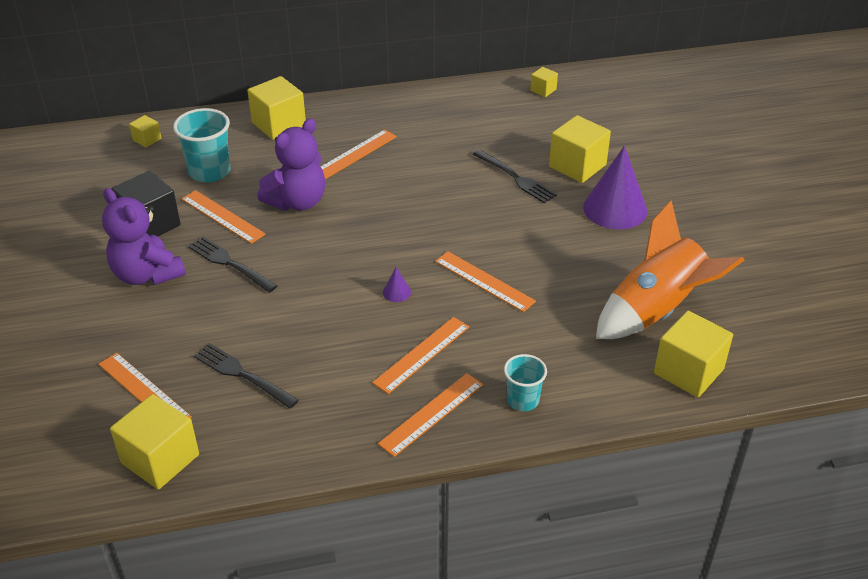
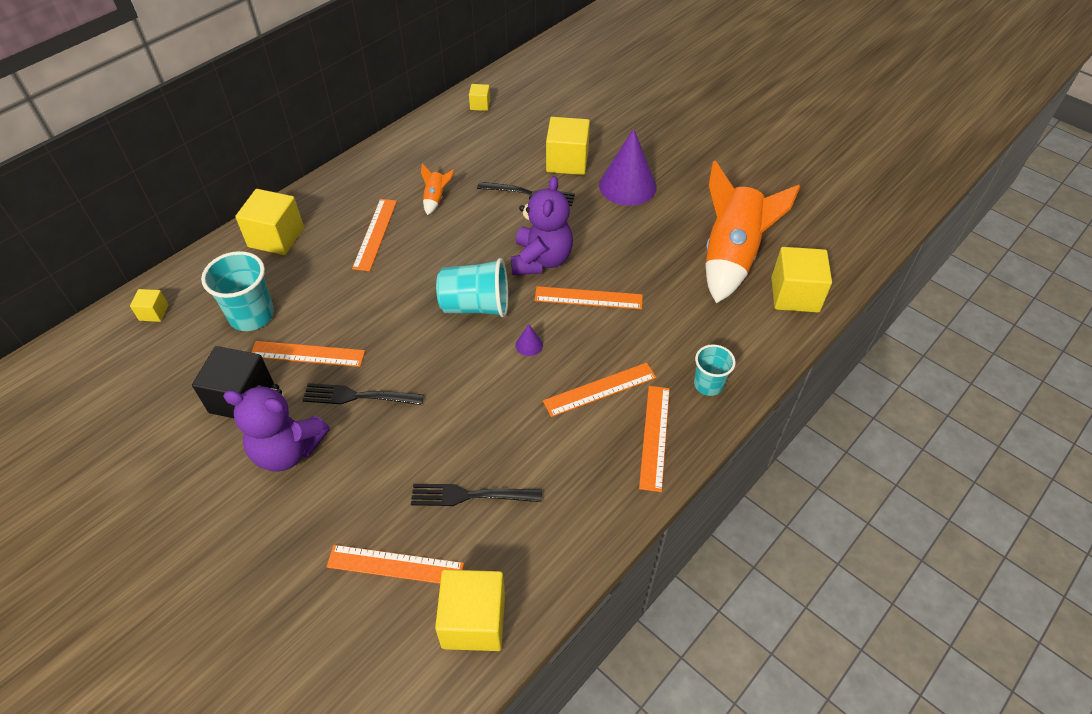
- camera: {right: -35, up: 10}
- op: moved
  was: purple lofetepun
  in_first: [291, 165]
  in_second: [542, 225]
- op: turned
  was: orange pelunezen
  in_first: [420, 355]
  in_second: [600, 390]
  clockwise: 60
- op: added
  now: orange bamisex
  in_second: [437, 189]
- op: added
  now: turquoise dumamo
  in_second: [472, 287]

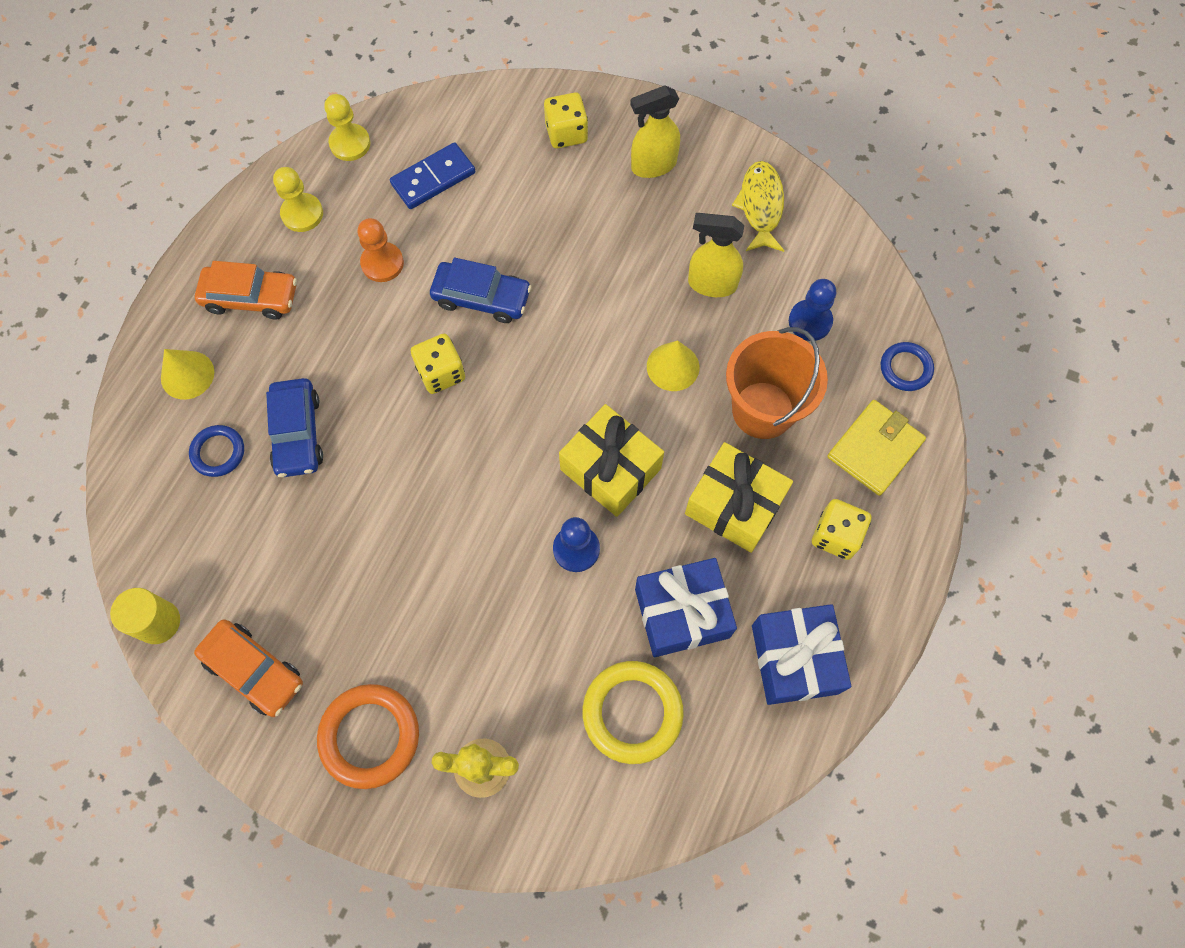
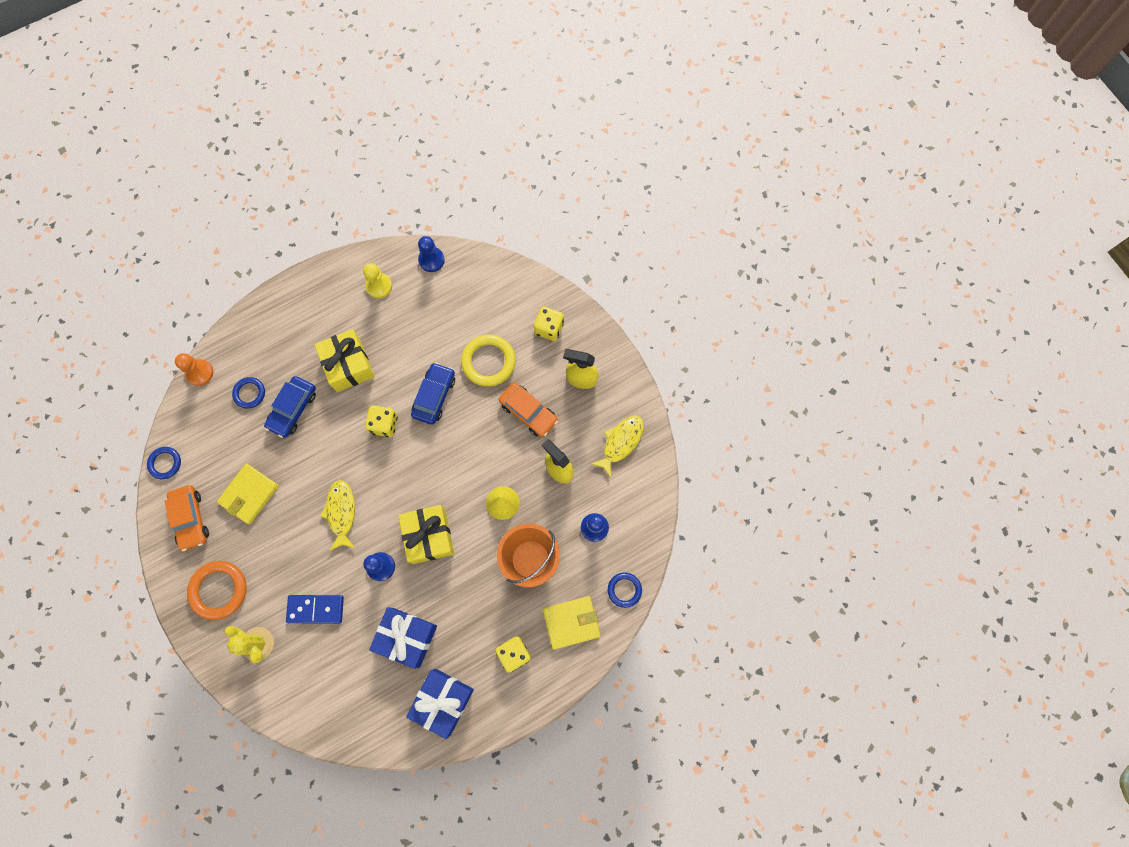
- camera: {right: 35, up: 5}
- op: replaced
  was: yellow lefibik
  now: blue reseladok
  in_first: [145, 616]
  in_second: [164, 463]
- op: removed
  was: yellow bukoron
  in_first: [187, 374]
- op: moved
  was: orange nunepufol
  in_first: [246, 290]
  in_second: [528, 410]
- op: recoloured
  was: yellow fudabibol
  now: blue fudabibol
  in_first: [347, 127]
  in_second: [431, 254]
- op: moved
  was: orange fudabibol
  in_first: [381, 250]
  in_second: [194, 369]
- op: moved
  was: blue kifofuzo
  in_first: [432, 175]
  in_second: [315, 609]
- op: turned
  was: blue nunepufol
  in_first: [481, 290]
  in_second: [433, 393]
  clockwise: -120
- op: moved
  was: yellow reseladok
  in_first: [633, 712]
  in_second: [488, 360]
- op: moved
  was: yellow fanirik
  in_first: [739, 497]
  in_second: [344, 360]
- op: added
  now: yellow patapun
  in_second: [248, 494]
- op: added
  now: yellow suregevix
  in_second: [337, 515]

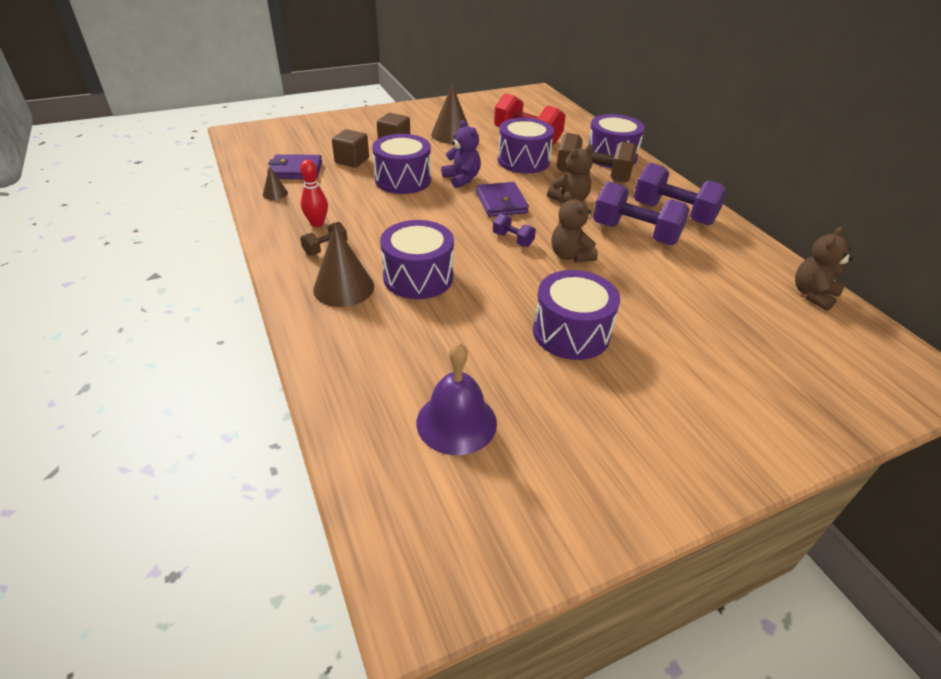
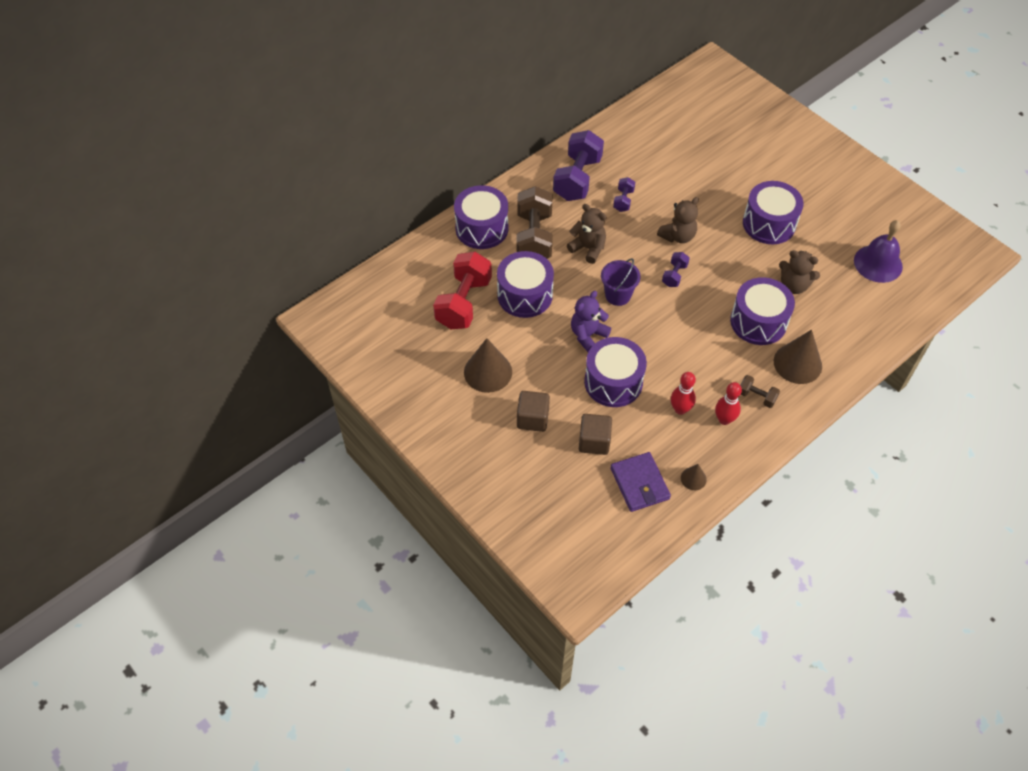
- camera: {right: -105, up: 15}
- op: replaced
  was: purple patapun
  now: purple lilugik
  in_first: [502, 199]
  in_second: [621, 282]
- op: resized
  was: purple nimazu
  in_first: [641, 213]
  in_second: [624, 194]
  ratio: 0.48
- op: moved
  was: brown lofetepun
  in_first: [824, 269]
  in_second: [799, 272]
- op: added
  now: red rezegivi
  in_second: [683, 393]

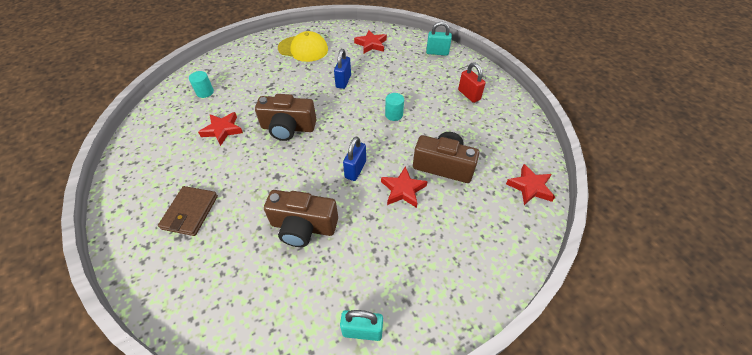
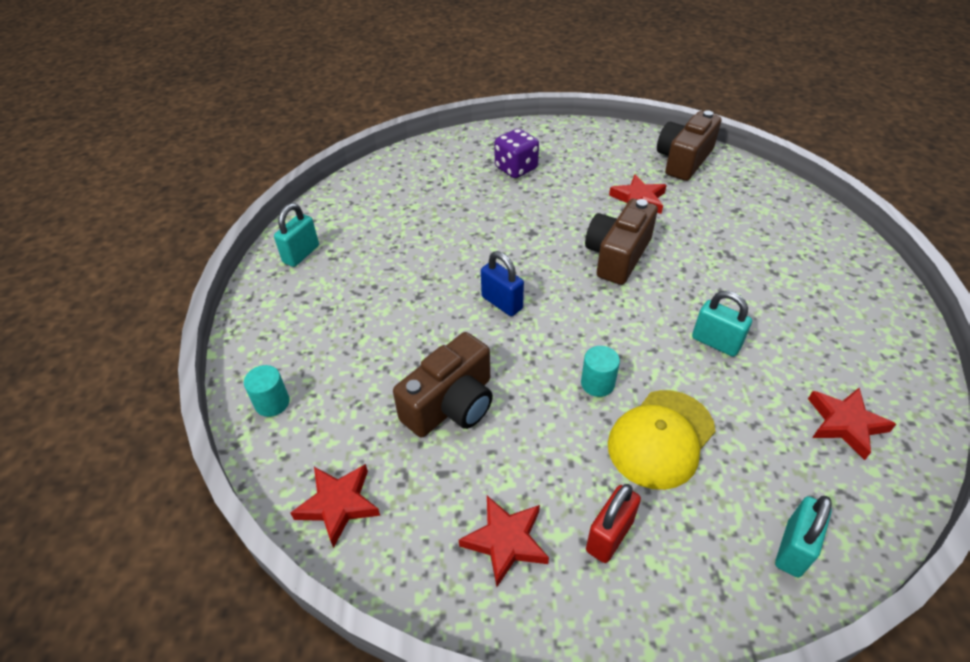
- camera: {right: 115, up: -5}
- op: replaced
  was: brown patapun
  now: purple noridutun
  in_first: [188, 211]
  in_second: [516, 153]
- op: moved
  was: turquoise lefibik
  in_first: [201, 84]
  in_second: [267, 391]
- op: moved
  was: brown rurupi
  in_first: [301, 218]
  in_second: [689, 145]
- op: moved
  was: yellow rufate
  in_first: [303, 46]
  in_second: [662, 440]
- op: recoloured
  was: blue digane
  now: turquoise digane
  in_first: [342, 69]
  in_second: [722, 324]
- op: moved
  was: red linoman
  in_first: [404, 187]
  in_second: [504, 541]
- op: turned
  was: red digane
  in_first: [472, 82]
  in_second: [613, 523]
  clockwise: -45

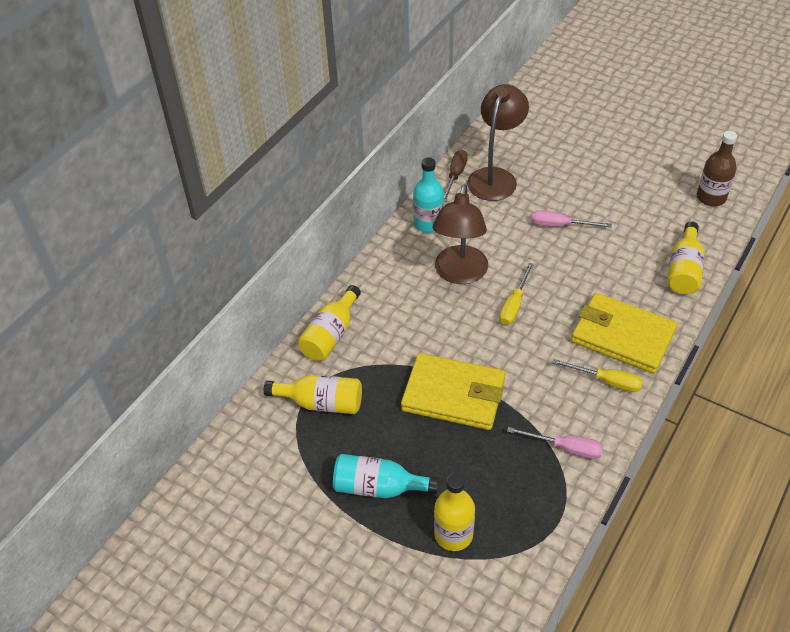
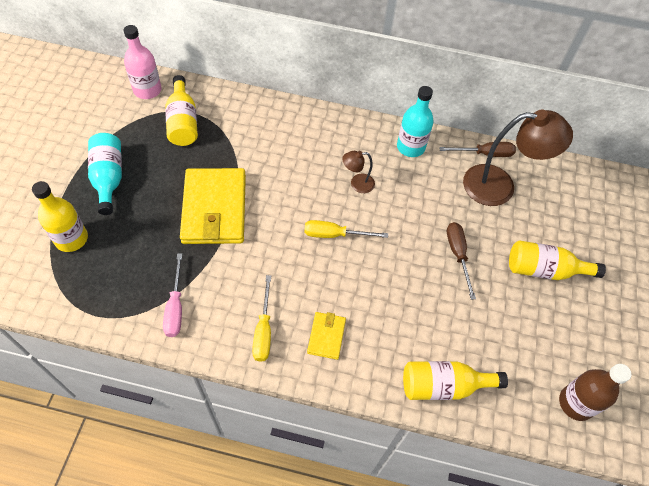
- camera: {right: 65, up: 10}
- op: moved
  was: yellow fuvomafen
  in_first: [329, 323]
  in_second: [557, 260]
- op: resized
  was: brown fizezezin
  in_first: [460, 234]
  in_second: [358, 172]
  ratio: 0.47
- op: recoloured
  was: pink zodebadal
  now: brown zodebadal
  in_first: [572, 218]
  in_second: [461, 261]
- op: resized
  was: yellow patapun
  in_first: [624, 333]
  in_second: [326, 336]
  ratio: 0.47
- op: added
  now: pink fuvomafen
  in_second: [142, 62]

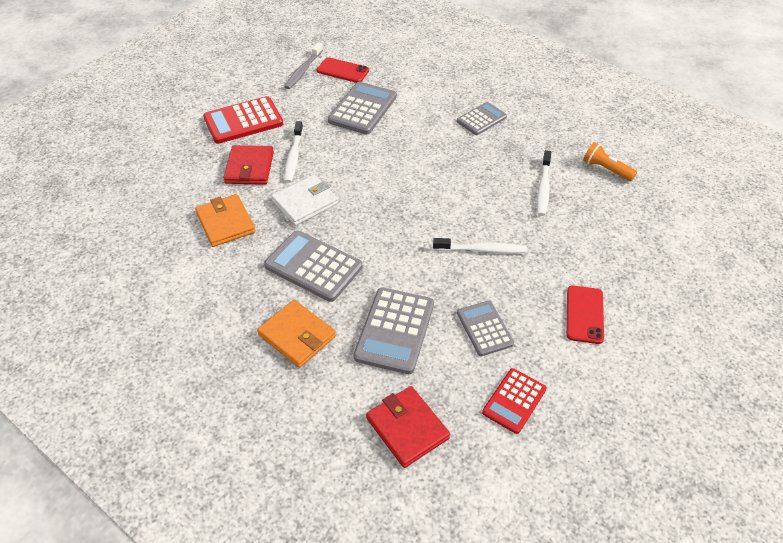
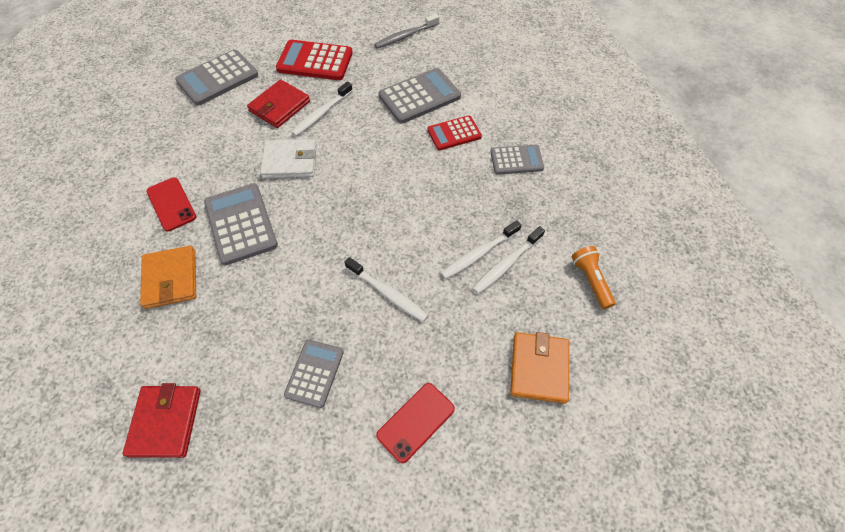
- camera: {right: 35, up: 10}
- op: moved
  was: orange patapun
  in_first: [225, 220]
  in_second: [539, 368]
- op: moved
  was: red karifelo
  in_first: [343, 70]
  in_second: [171, 204]
- op: moved
  was: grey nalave
  in_first: [394, 330]
  in_second: [216, 77]
- op: moved
  was: red nalave
  in_first: [514, 401]
  in_second: [454, 133]
- op: added
  now: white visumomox
  in_second: [481, 250]

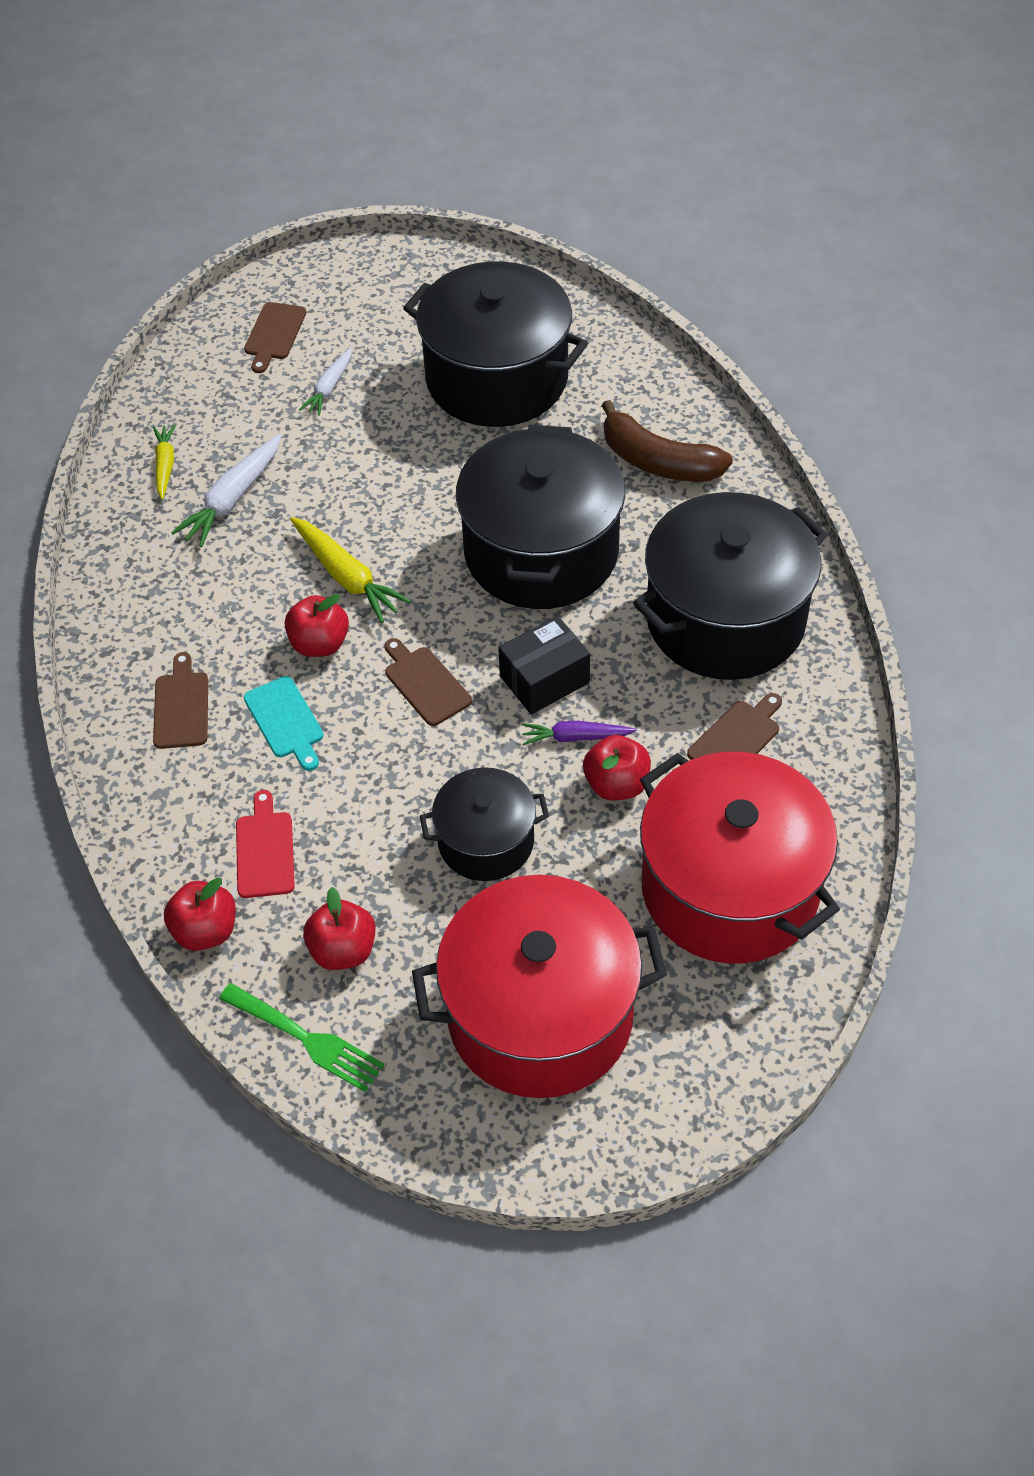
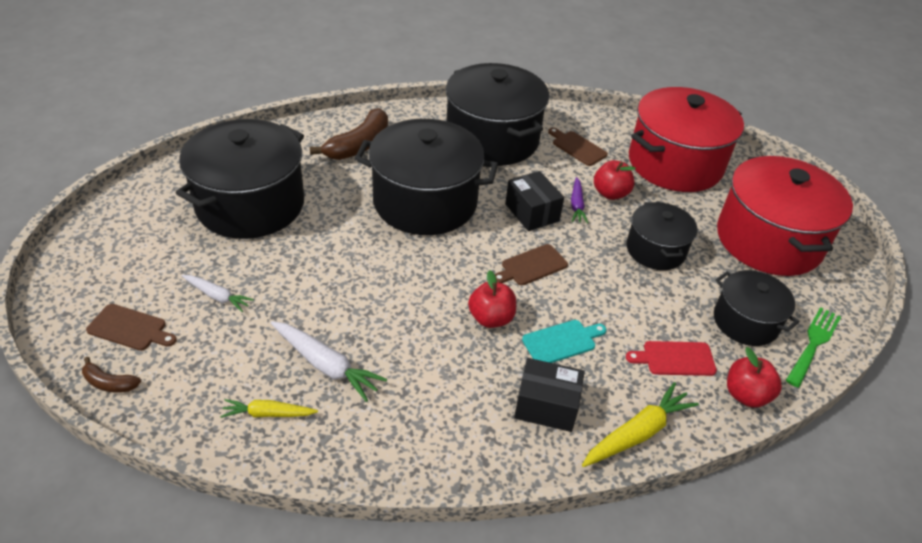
- camera: {right: -90, up: -10}
- op: replaced
  was: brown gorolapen
  now: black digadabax
  in_first: [180, 700]
  in_second: [549, 395]
- op: moved
  was: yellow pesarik
  in_first: [350, 570]
  in_second: [640, 424]
- op: replaced
  was: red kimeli
  now: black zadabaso
  in_first: [339, 928]
  in_second: [756, 308]
- op: added
  now: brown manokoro
  in_second: [111, 374]

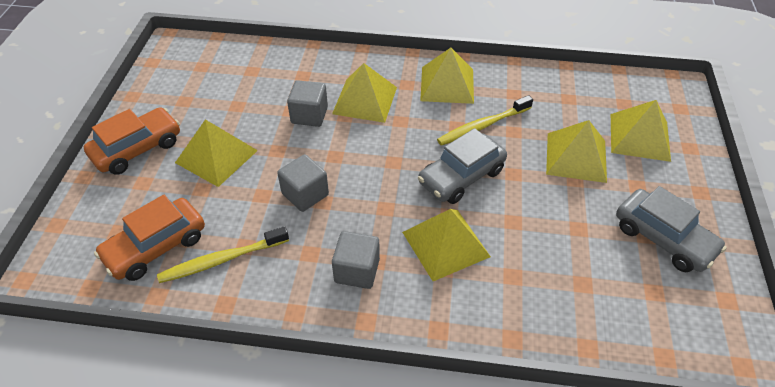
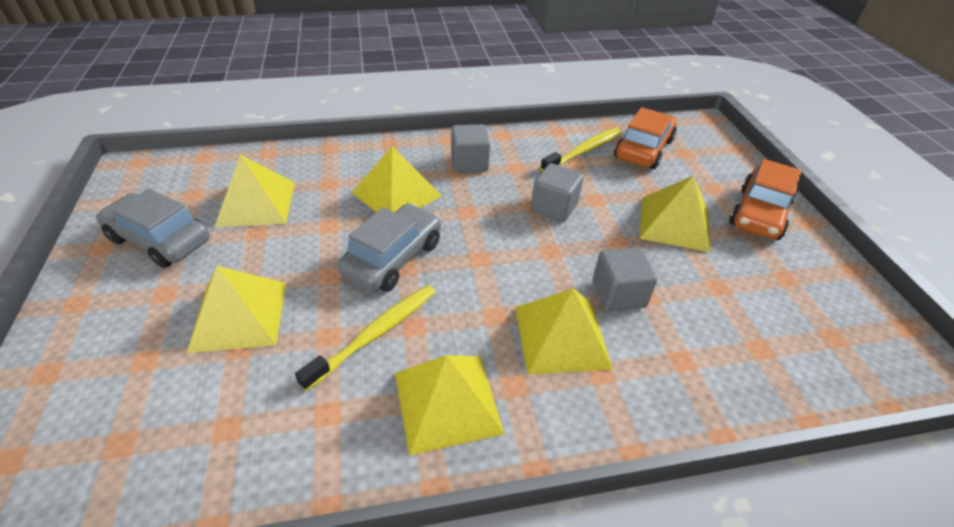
- camera: {right: 160, up: -5}
- op: moved
  was: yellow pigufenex
  in_first: [641, 131]
  in_second: [255, 191]

